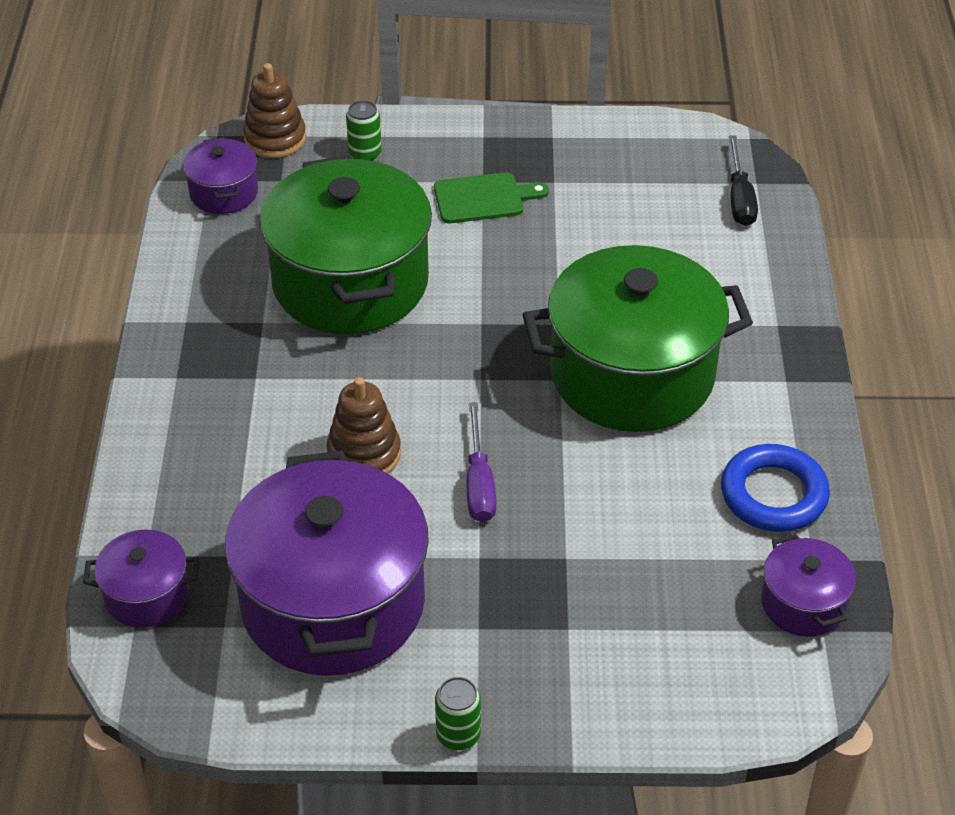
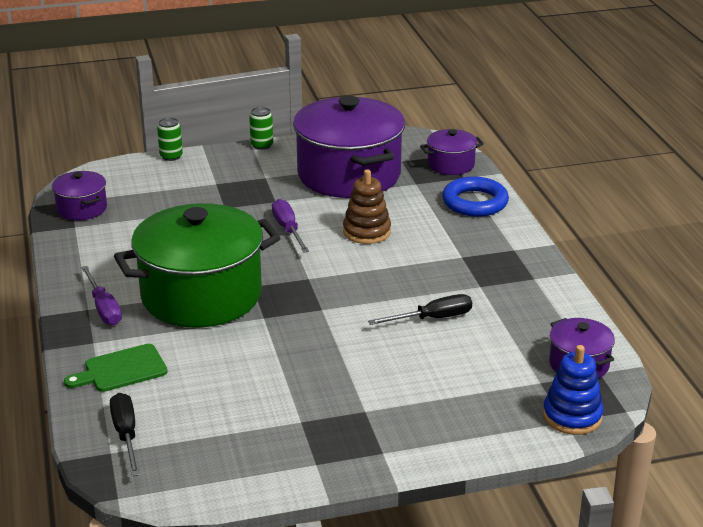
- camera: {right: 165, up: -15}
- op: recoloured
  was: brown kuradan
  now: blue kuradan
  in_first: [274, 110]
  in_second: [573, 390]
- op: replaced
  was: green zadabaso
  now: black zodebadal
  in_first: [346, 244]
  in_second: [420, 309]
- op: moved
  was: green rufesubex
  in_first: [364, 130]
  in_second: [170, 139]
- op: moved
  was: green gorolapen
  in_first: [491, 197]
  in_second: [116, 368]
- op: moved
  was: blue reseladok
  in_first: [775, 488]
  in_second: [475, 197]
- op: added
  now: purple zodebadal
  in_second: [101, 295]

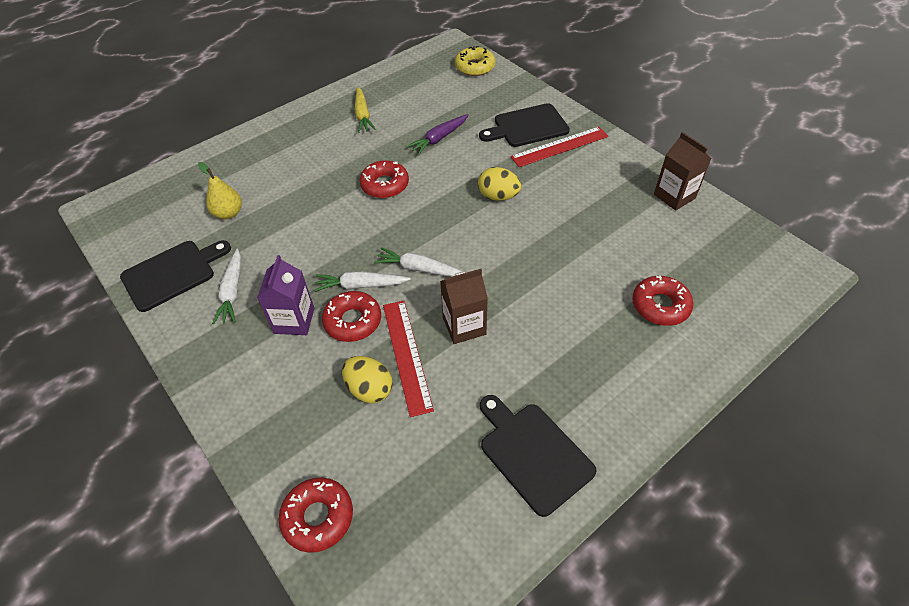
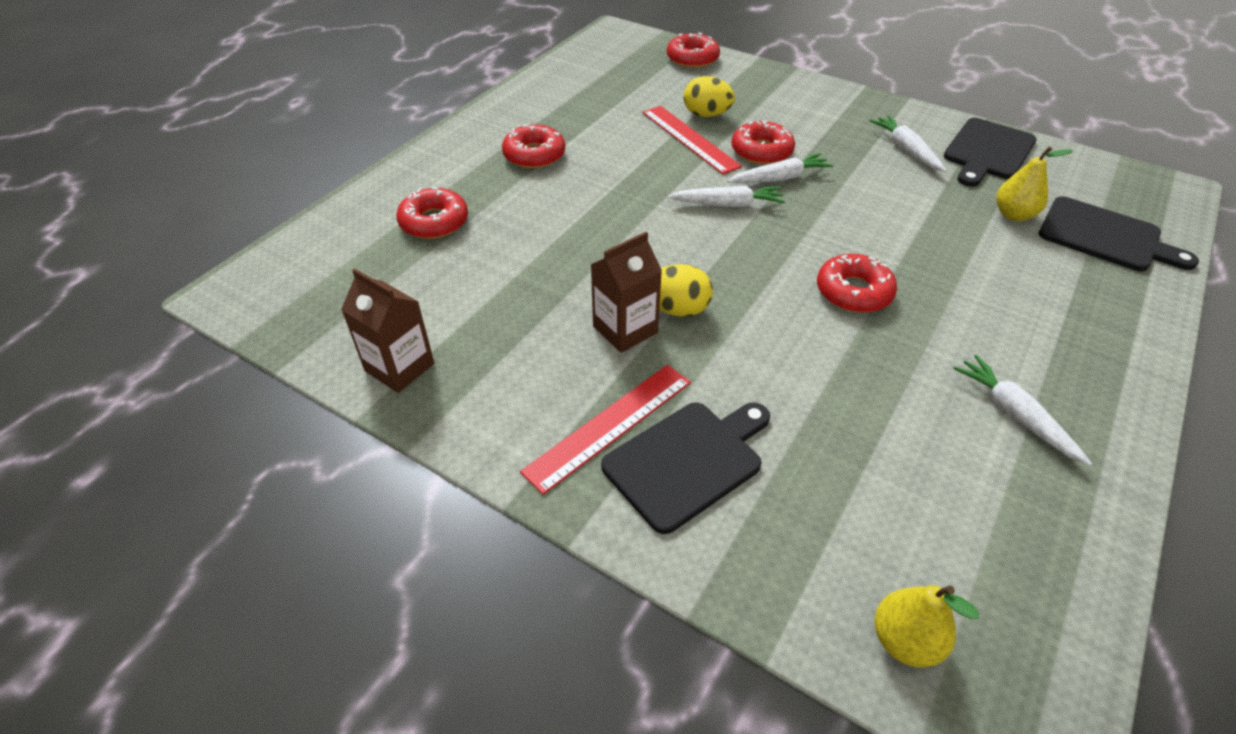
- camera: {right: 160, up: -5}
- op: removed
  was: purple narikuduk
  in_first: [285, 295]
- op: recoloured
  was: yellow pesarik
  now: white pesarik
  in_first: [365, 110]
  in_second: [1022, 410]
- op: removed
  was: purple pesarik
  in_first: [437, 134]
- op: moved
  was: brown narikuduk
  in_first: [464, 306]
  in_second: [626, 292]
- op: replaced
  was: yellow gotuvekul
  now: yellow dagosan
  in_first: [475, 61]
  in_second: [926, 626]
- op: moved
  was: black gorolapen
  in_first: [538, 456]
  in_second: [1119, 233]
- op: added
  now: red gotuvekul
  in_second: [533, 146]

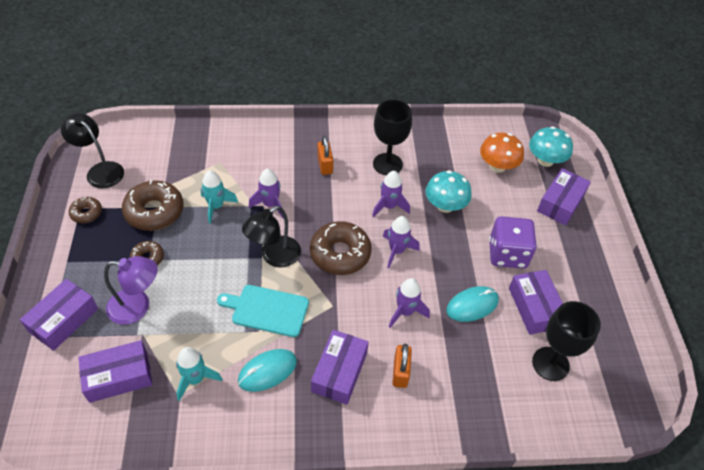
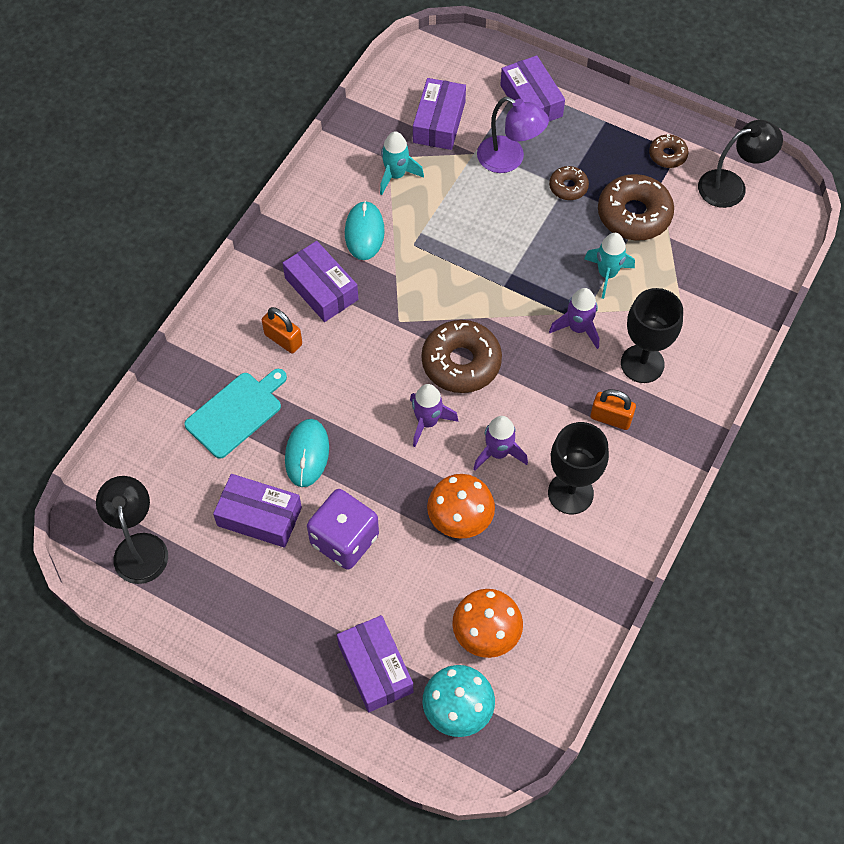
- camera: {right: 125, up: 10}
- op: turned
  was: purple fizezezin
  in_first: [131, 290]
  in_second: [513, 135]
  clockwise: -90
- op: moved
  was: turquoise gorolapen
  in_first: [263, 311]
  in_second: [235, 414]
- op: moved
  was: black fizezezin
  in_first: [271, 237]
  in_second: [132, 530]
- op: removed
  was: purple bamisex
  in_first: [409, 303]
- op: recoloured
  was: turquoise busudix
  now: orange busudix
  in_first: [449, 191]
  in_second: [461, 506]
- op: moved
  was: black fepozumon
  in_first: [566, 341]
  in_second: [652, 335]

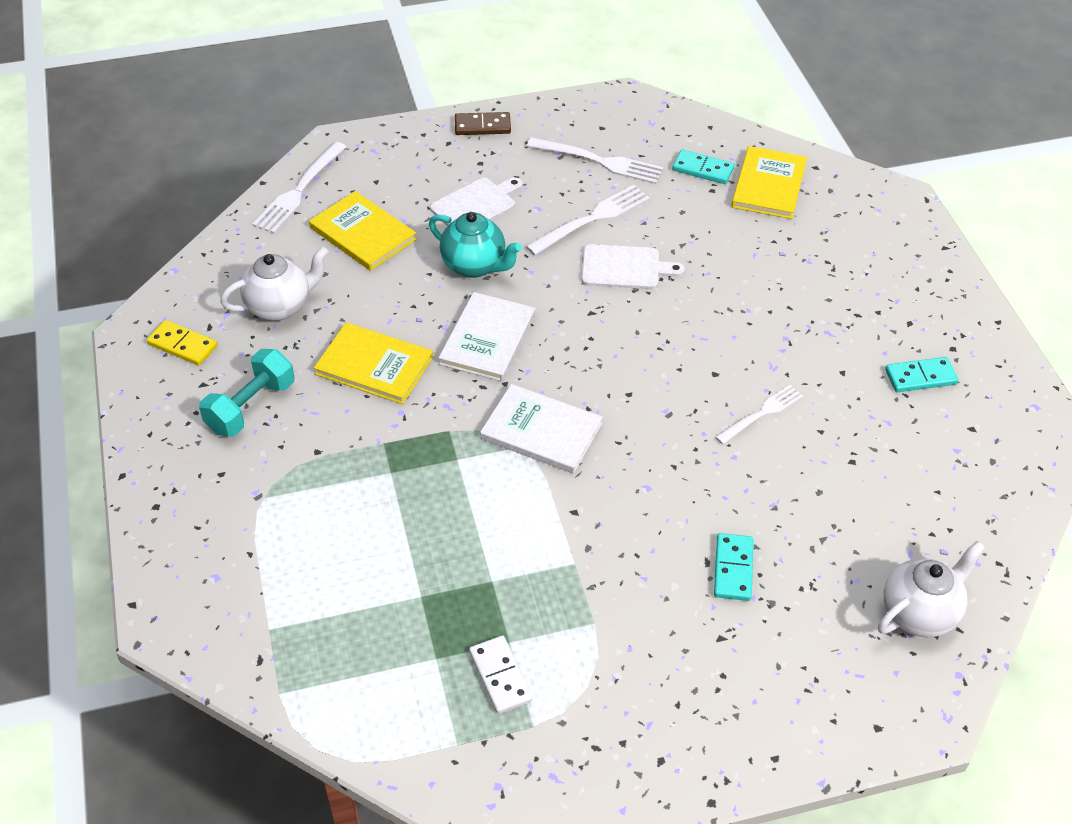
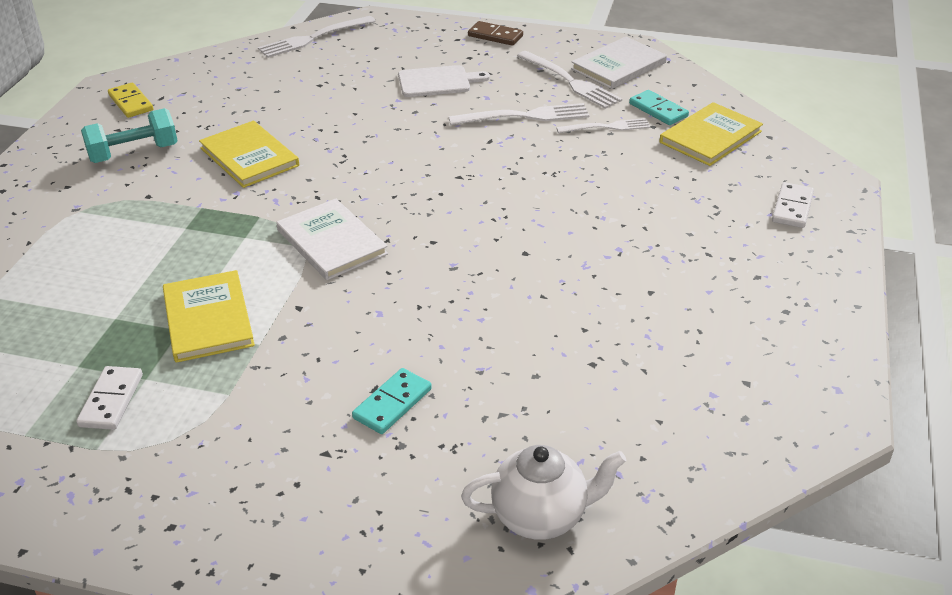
- camera: {right: 30, up: -10}
- op: removed
  was: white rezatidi
  in_first: [274, 284]
- op: moved
  was: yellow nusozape
  in_first: [363, 231]
  in_second: [209, 316]
- op: removed
  was: turquoise rezatidi
  in_first: [475, 245]
- op: moved
  was: white nusozape
  in_first: [487, 336]
  in_second: [619, 63]
- op: removed
  was: white gorolapen
  in_first: [633, 266]
- op: moved
  was: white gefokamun
  in_first: [759, 414]
  in_second: [603, 125]
- op: removed
  was: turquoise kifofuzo
  in_first: [921, 374]
- op: added
  now: white kifofuzo
  in_second: [793, 205]

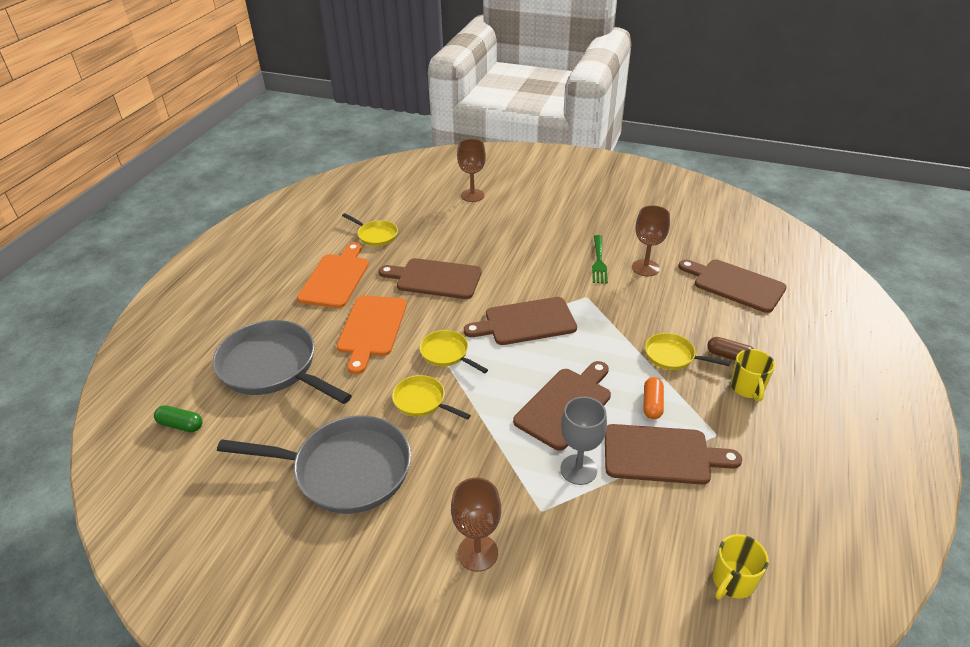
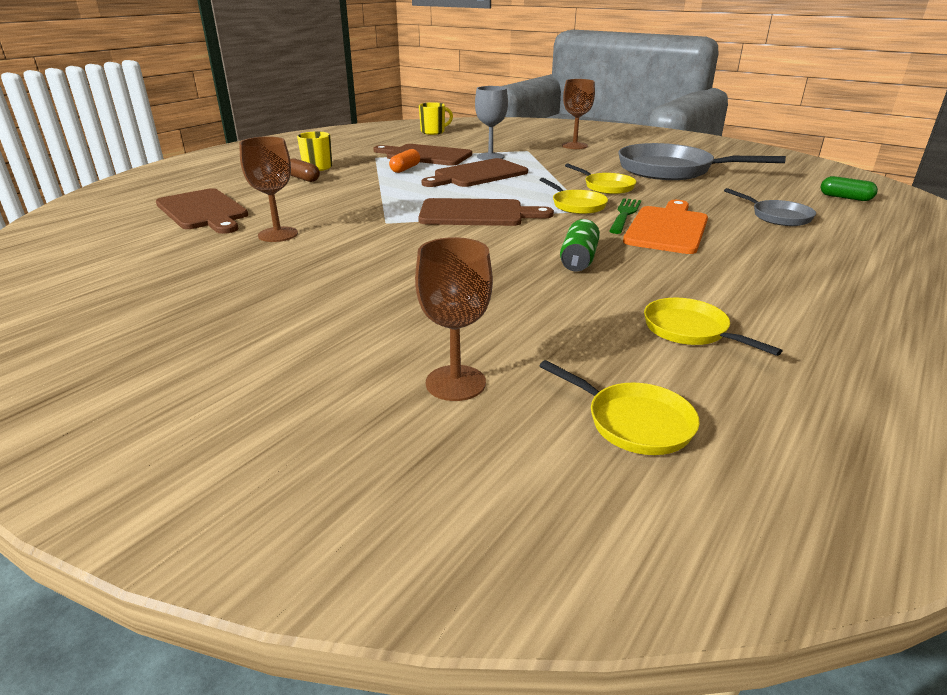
- camera: {right: -165, up: -10}
- op: resized
  was: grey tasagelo
  in_first: [282, 362]
  in_second: [770, 207]
  ratio: 0.5
- op: removed
  was: orange gorolapen
  in_first: [333, 275]
- op: replaced
  was: brown gorolapen
  now: green rufesubex
  in_first: [430, 278]
  in_second: [580, 245]
- op: moved
  was: green gefokamun
  in_first: [600, 259]
  in_second: [625, 216]
- op: moved
  was: yellow tasagelo
  in_first: [687, 351]
  in_second: [620, 407]

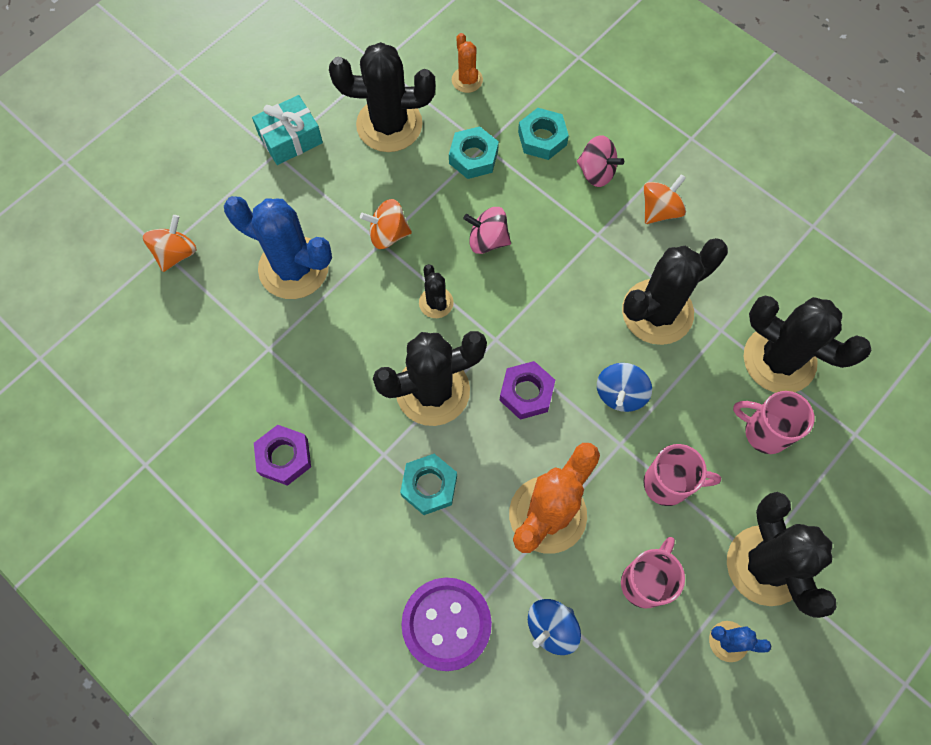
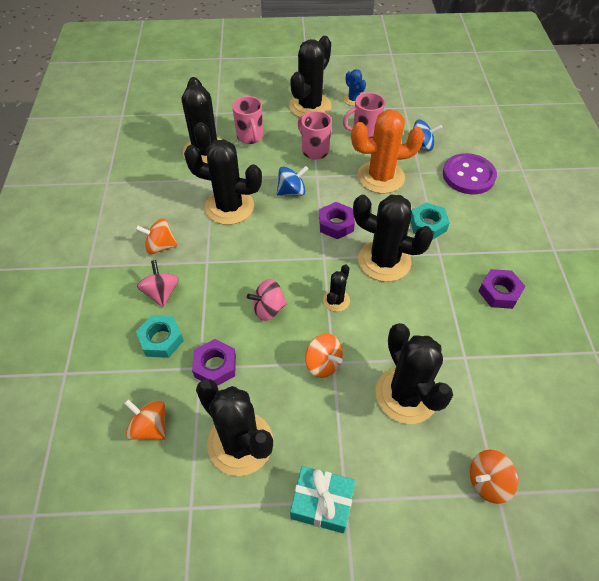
- camera: {right: -135, up: -15}
- op: recoloured
  was: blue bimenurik
  now: black bimenurik
  in_first: [278, 247]
  in_second: [414, 373]
- op: recoloured
  was: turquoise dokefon
  now: purple dokefon
  in_first: [474, 152]
  in_second: [214, 362]
- op: replaced
  was: orange bimenurik
  now: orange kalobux
  in_first: [467, 63]
  in_second: [145, 419]
- op: turned
  was: pink kalobux
  in_first: [487, 230]
  in_second: [267, 300]
  clockwise: 105

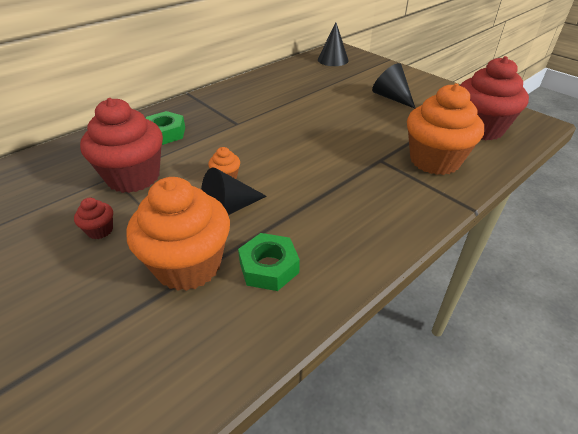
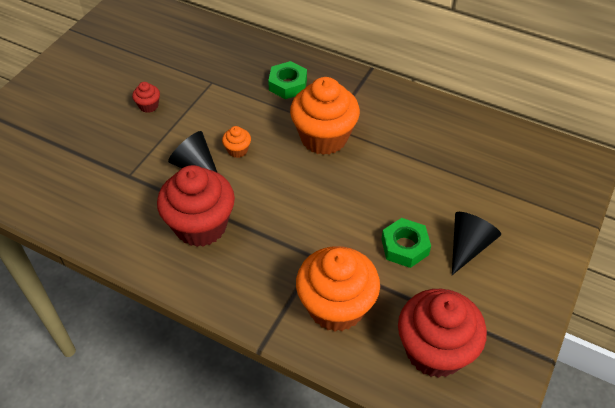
- camera: {right: 70, up: 10}
- op: moved
  was: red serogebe
  in_first: [121, 145]
  in_second: [196, 206]
- op: moved
  was: orange serogebe
  in_first: [178, 234]
  in_second: [325, 116]
- op: moved
  was: green dokefon
  in_first: [269, 262]
  in_second: [406, 243]
- op: removed
  was: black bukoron
  in_first: [333, 44]

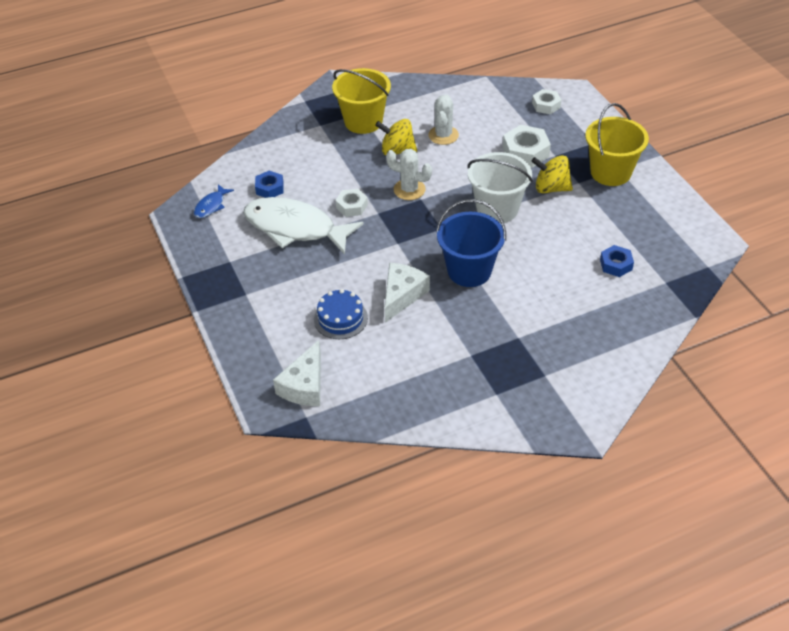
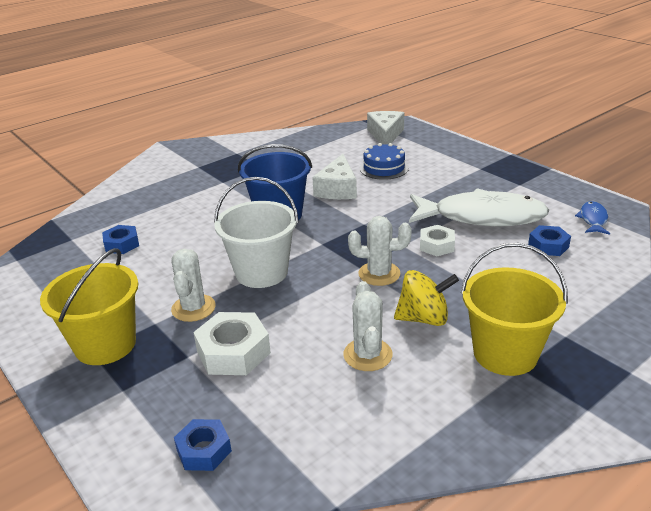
- camera: {right: 165, up: -15}
- op: replaced
  was: yellow kalobux
  now: white bimenurik
  in_first: [552, 174]
  in_second: [193, 285]
- op: recoloured
  was: white dokefon
  now: blue dokefon
  in_first: [546, 101]
  in_second: [203, 445]

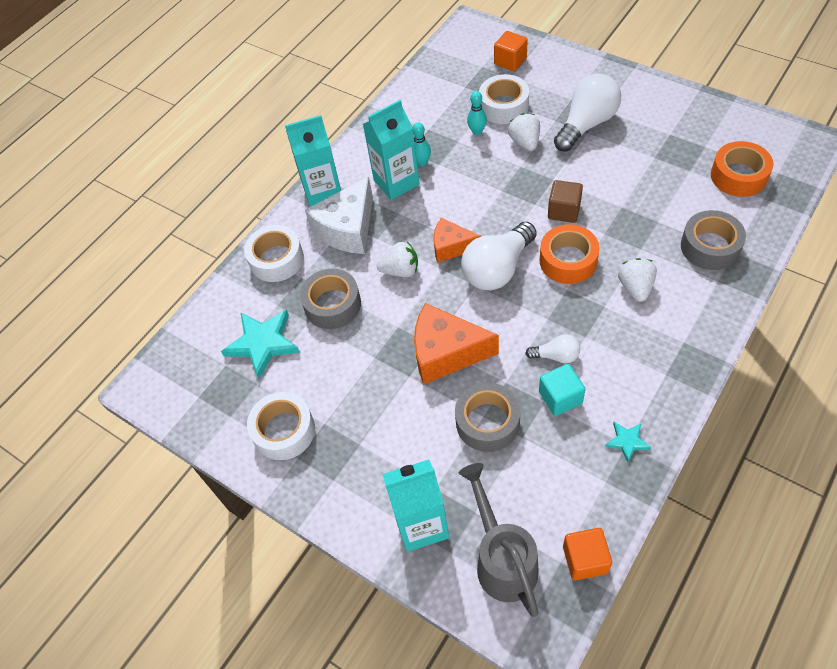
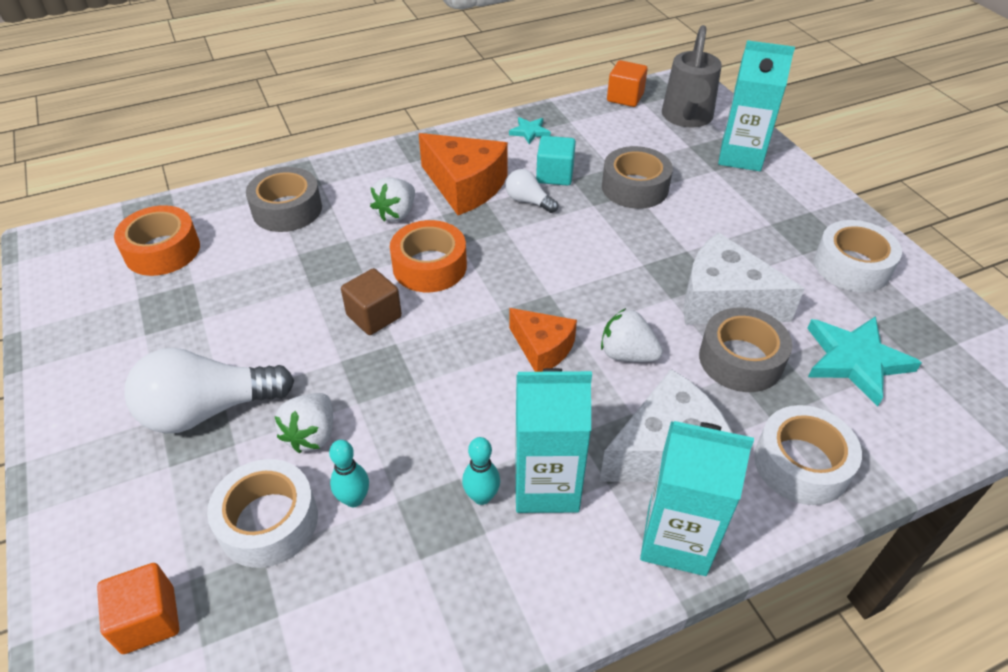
- camera: {right: -155, up: -10}
- op: moved
  was: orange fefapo
  in_first: [456, 344]
  in_second: [463, 174]
- op: removed
  was: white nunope
  in_first: [499, 256]
- op: added
  now: white fefapo
  in_second: [744, 278]

